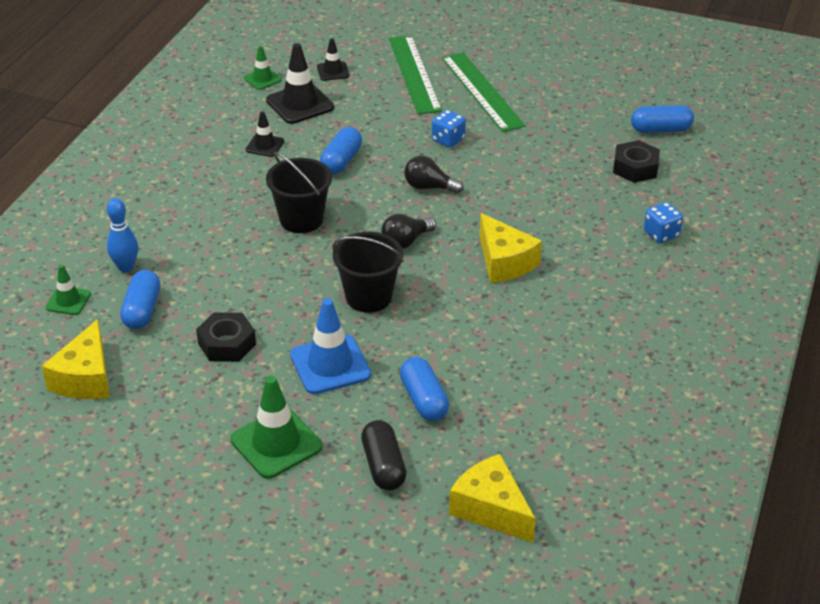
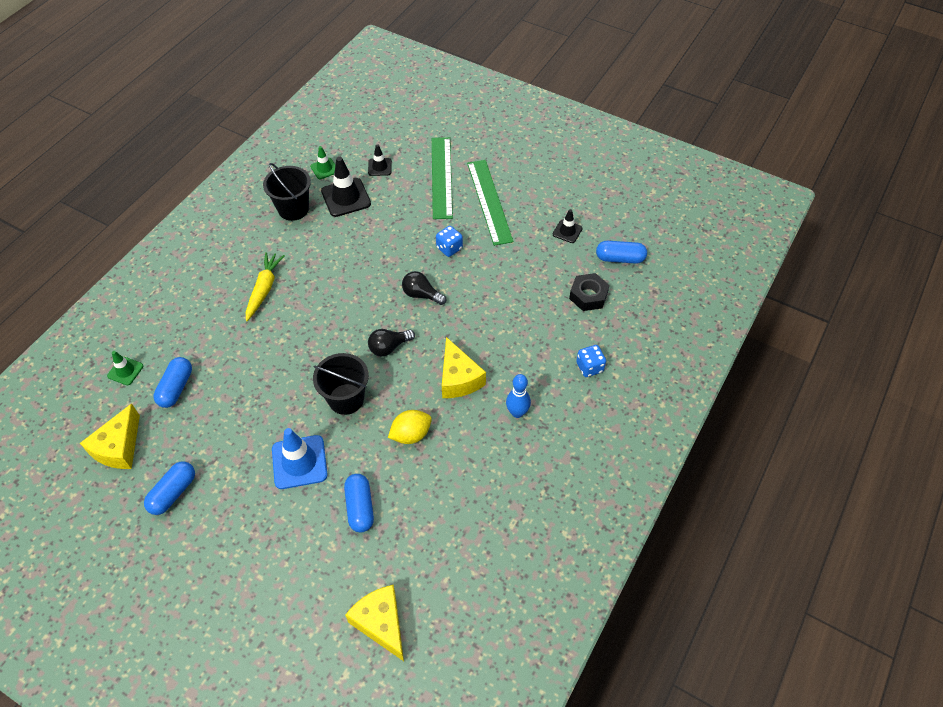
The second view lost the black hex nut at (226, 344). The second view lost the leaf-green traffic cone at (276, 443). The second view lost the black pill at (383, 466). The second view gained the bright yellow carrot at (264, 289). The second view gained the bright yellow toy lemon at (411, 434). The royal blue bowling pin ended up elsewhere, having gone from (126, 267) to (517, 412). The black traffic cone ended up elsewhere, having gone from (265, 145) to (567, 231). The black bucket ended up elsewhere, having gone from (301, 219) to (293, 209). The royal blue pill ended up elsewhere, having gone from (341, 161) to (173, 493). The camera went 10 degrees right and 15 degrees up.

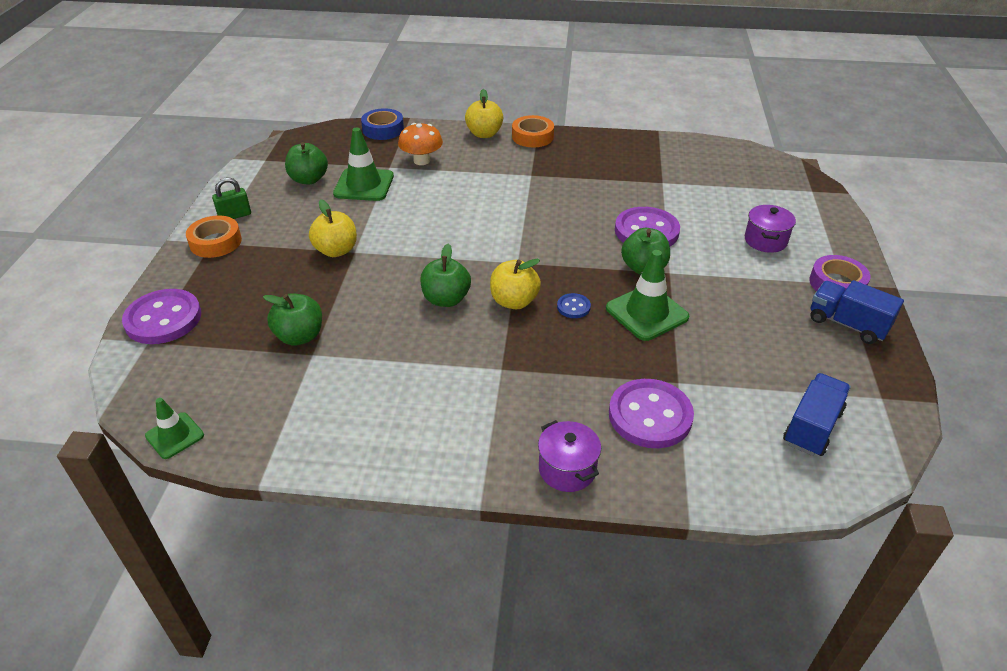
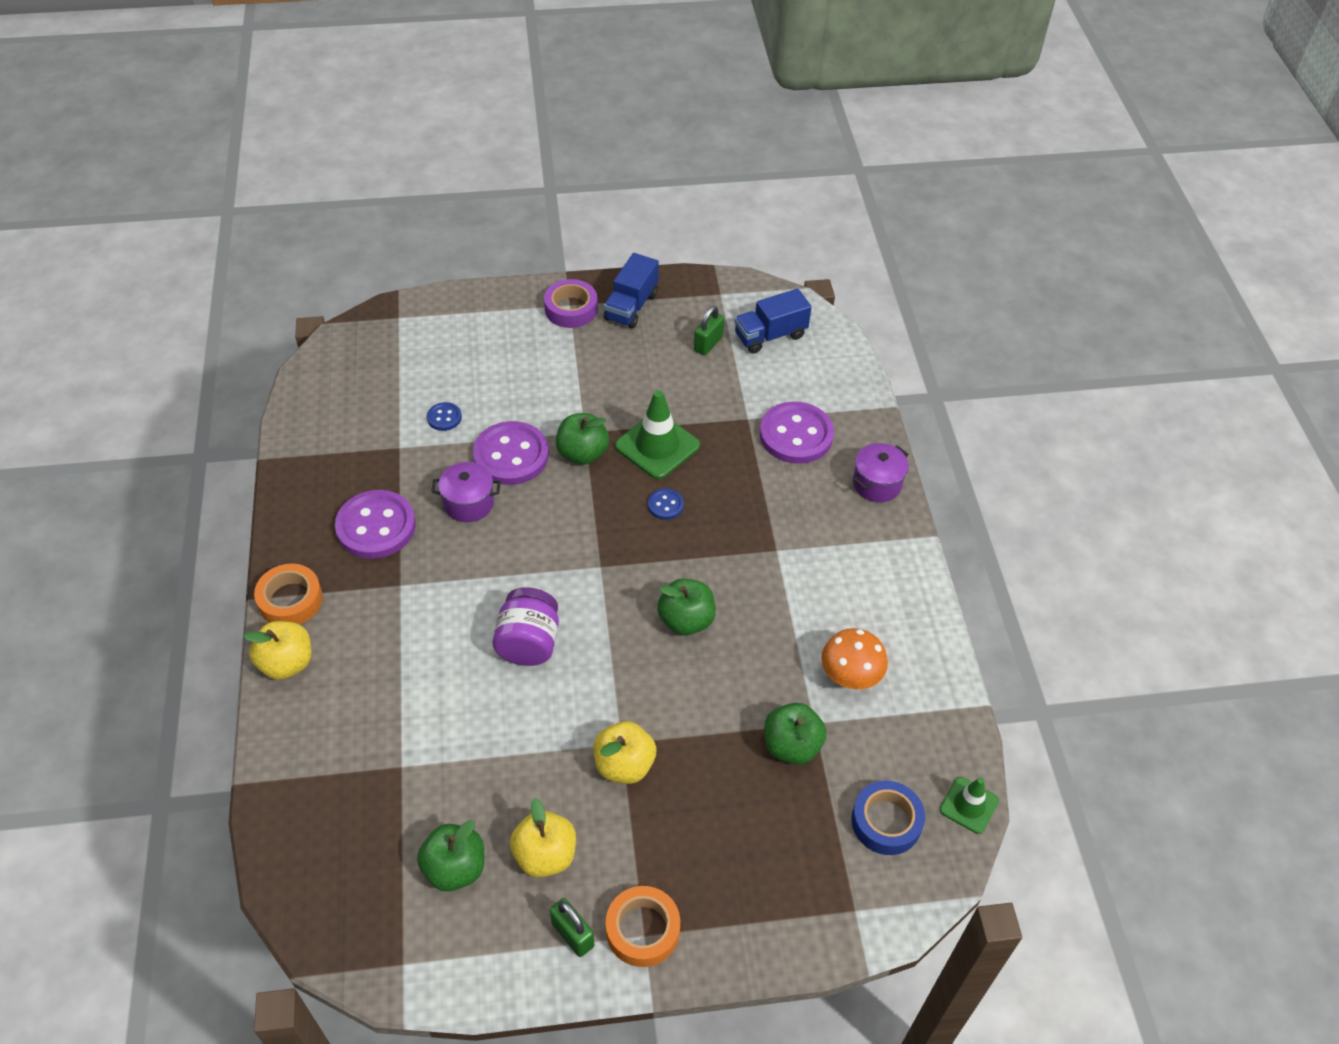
The second view lost the leaf-green traffic cone at (364, 185). The second view gained the royal blue shirt button at (444, 417). The second view gained the violet jam jar at (528, 643). The second view gained the leaf-green lock at (708, 344). The violet shirt button ended up elsewhere, having gone from (163, 319) to (376, 526). The royal blue roll of tape ended up elsewhere, having gone from (383, 129) to (886, 822). The orange mushroom ended up elsewhere, having gone from (421, 161) to (850, 676). The bright yellow apple ended up elsewhere, having gone from (514, 301) to (545, 855). The violet cooking pot ended up elsewhere, having gone from (765, 240) to (468, 503). The royal blue truck at (812, 427) ended up facing another way, 45 degrees counterclockwise from before. The camera went 105 degrees left and 10 degrees up.

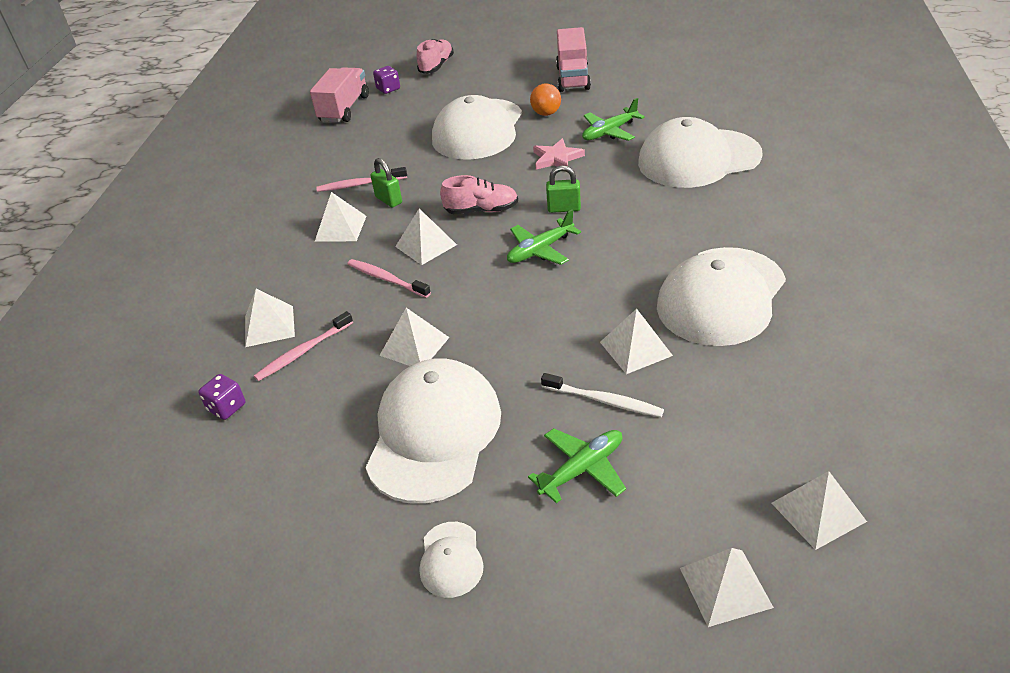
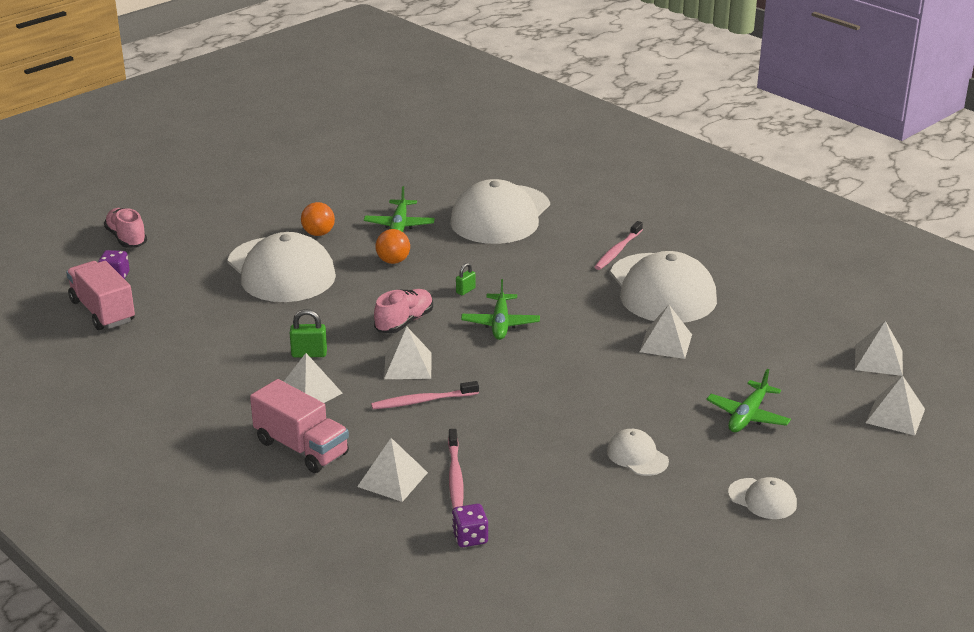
The second view lost the pure white solid pyramid at (414, 346). The second view lost the pure white toothbrush at (604, 401). The pink toothbrush ended up elsewhere, having gone from (359, 184) to (617, 251). The pink truck ended up elsewhere, having gone from (573, 78) to (301, 448). Where the pink star shape stood at (557, 158), the orange play ball came to stand at (393, 261). The leaf-green plane at (582, 469) ended up facing another way, 150 degrees counterclockwise from before. The size of the pure white baseball cap at (434, 434) changed by a factor of 0.44. The size of the leaf-green lock at (564, 208) changed by a factor of 0.64. The camera went 55 degrees left and 10 degrees down.

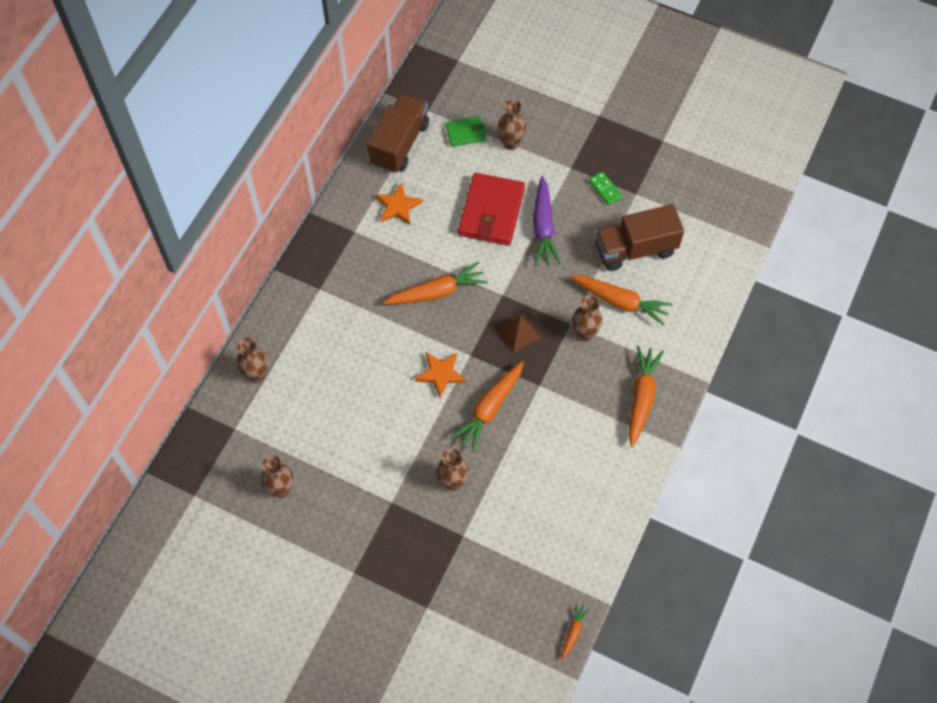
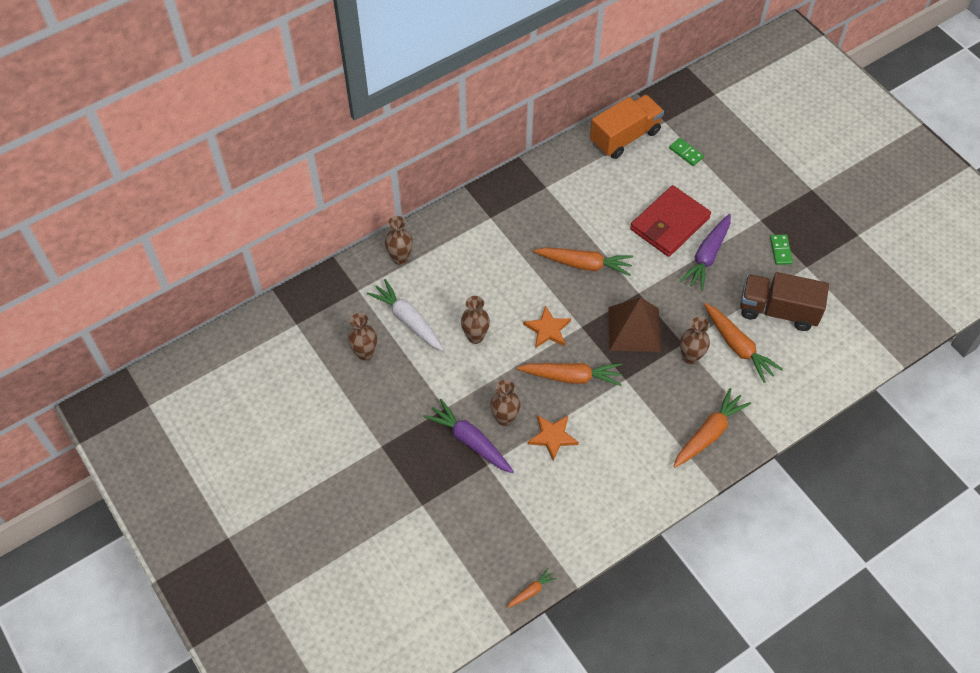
The second view gained the pure white carrot at (408, 320). The second view gained the violet carrot at (470, 441). The orange star shape ended up elsewhere, having gone from (398, 206) to (552, 437). The russet vase ended up elsewhere, having gone from (510, 143) to (475, 337). Where the leaf-green wallet stood at (465, 133), the leaf-green domino piece came to stand at (686, 153). What was the russet truck at (399, 144) turned into the orange truck at (625, 137). The orange carrot at (489, 409) ended up facing another way, 150 degrees counterclockwise from before. The size of the russet solid pyramid at (519, 332) changed by a factor of 1.66. The camera went 30 degrees right and 5 degrees down.

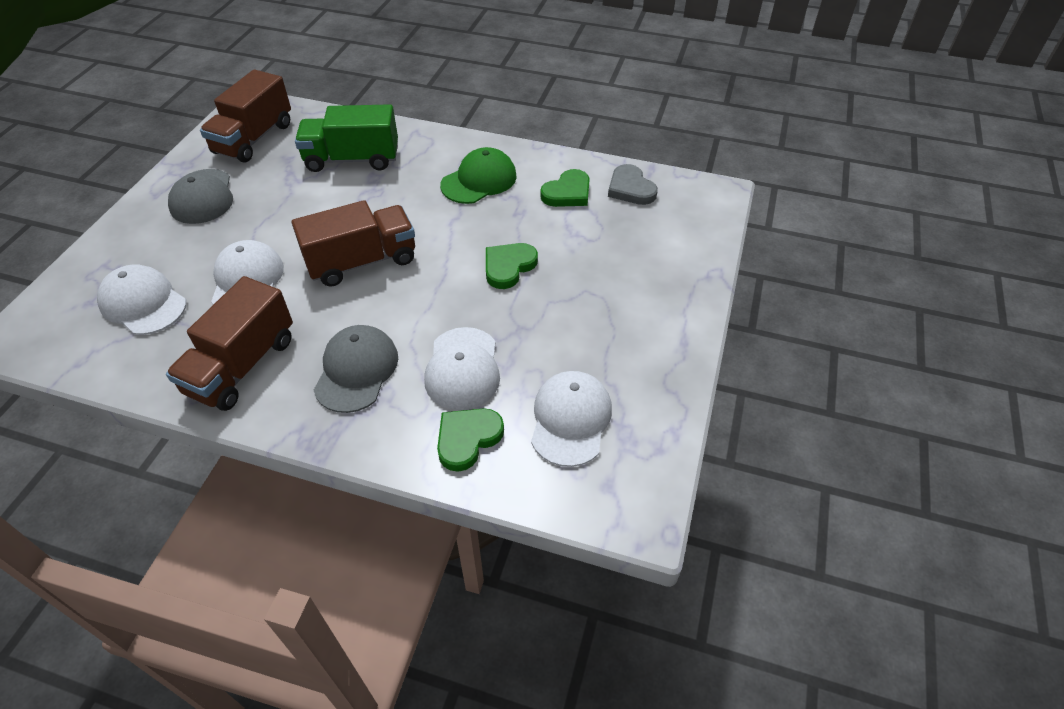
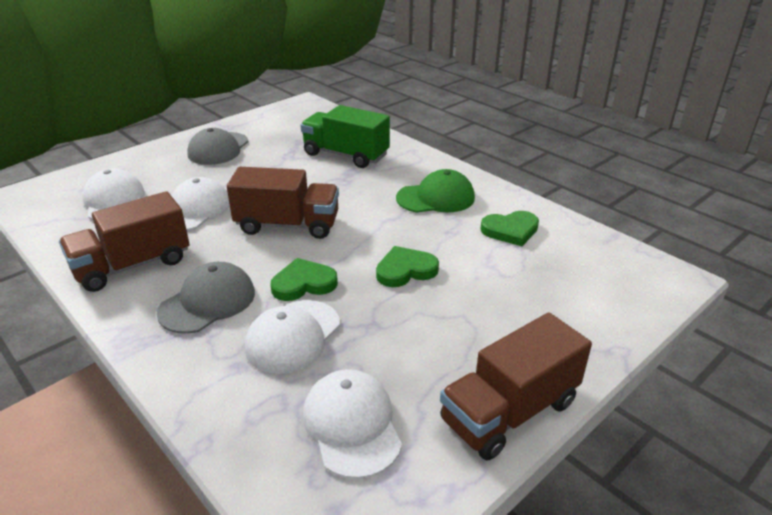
The second view lost the grey love heart at (630, 188). The russet truck ended up elsewhere, having gone from (254, 138) to (509, 411). The leaf-green love heart ended up elsewhere, having gone from (467, 439) to (303, 283). The pure white baseball cap at (570, 419) ended up facing another way, 60 degrees counterclockwise from before. The camera went 30 degrees right and 15 degrees down.

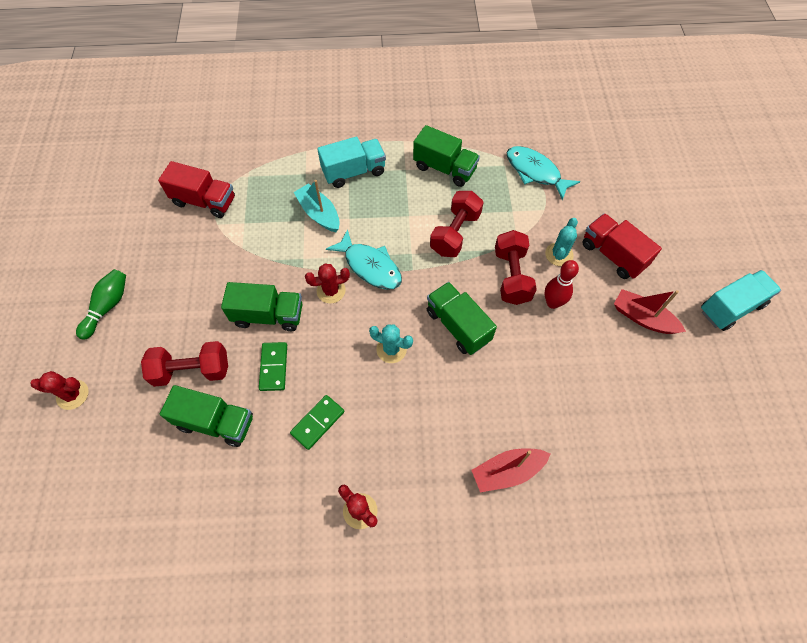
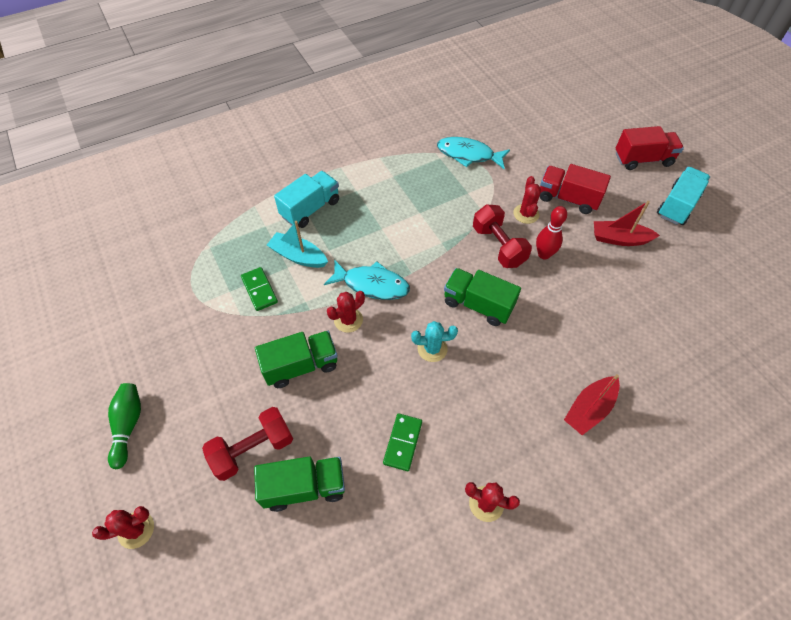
The second view lost the leaf-green truck at (444, 168). The second view lost the scarlet free weight at (455, 233). The scarlet truck ended up elsewhere, having gone from (204, 201) to (643, 159). The leaf-green domino piece ended up elsewhere, having gone from (273, 367) to (259, 290). What was the turquoise cactus at (559, 254) turned into the scarlet cactus at (526, 214). The camera went 25 degrees left and 5 degrees down.

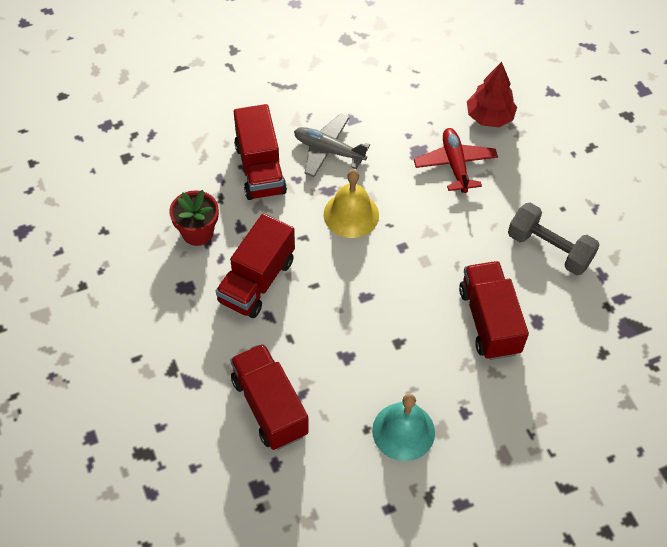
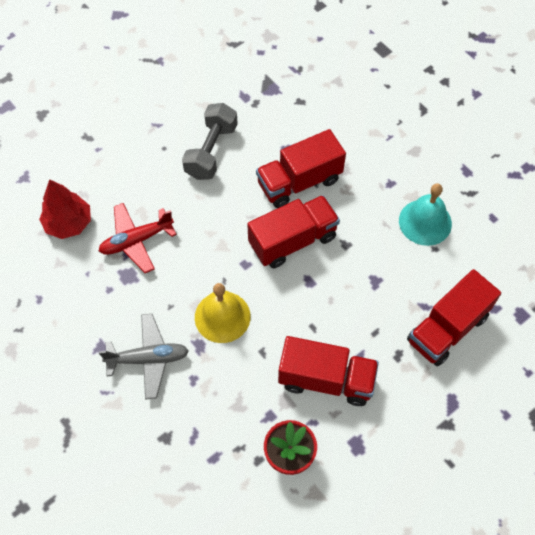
The scarlet truck ended up elsewhere, having gone from (260, 169) to (293, 241). The grey plane at (329, 150) ended up facing another way, 105 degrees counterclockwise from before. The camera went 105 degrees left and 5 degrees up.

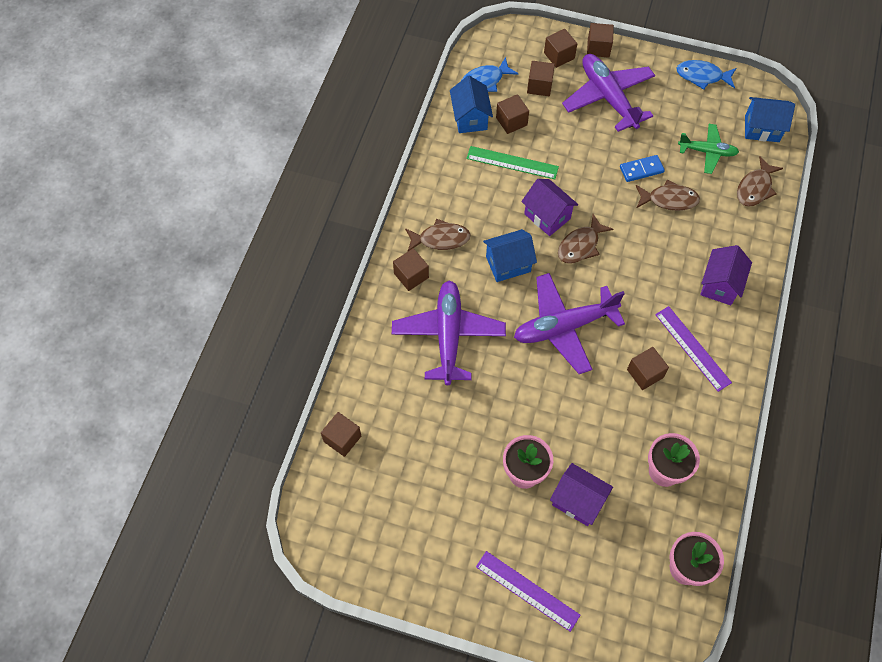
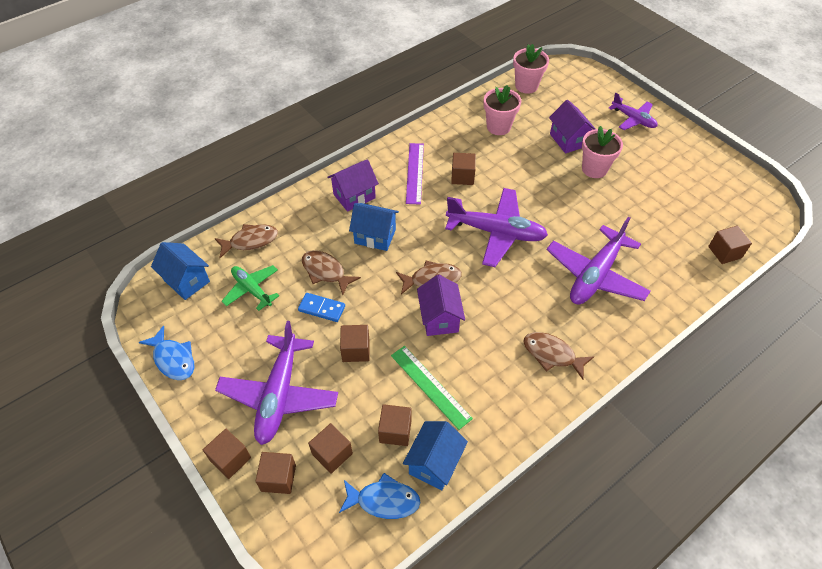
The russet cube ended up elsewhere, having gone from (411, 275) to (356, 350). The royal blue house ended up elsewhere, having gone from (508, 264) to (375, 236). Where the violet ruler stood at (527, 591), the violet plane came to stand at (633, 119). The camera went 145 degrees left and 10 degrees down.

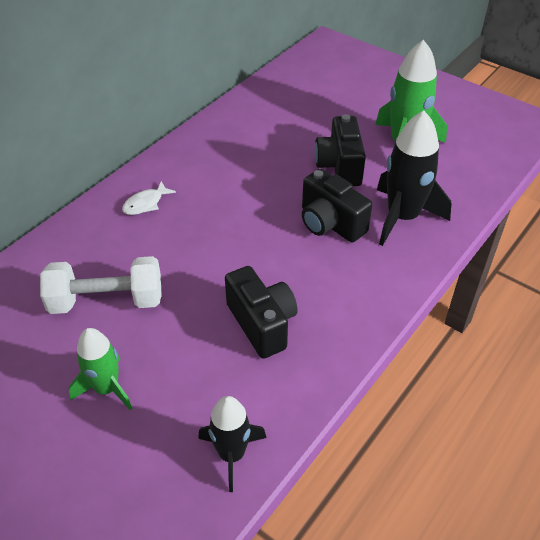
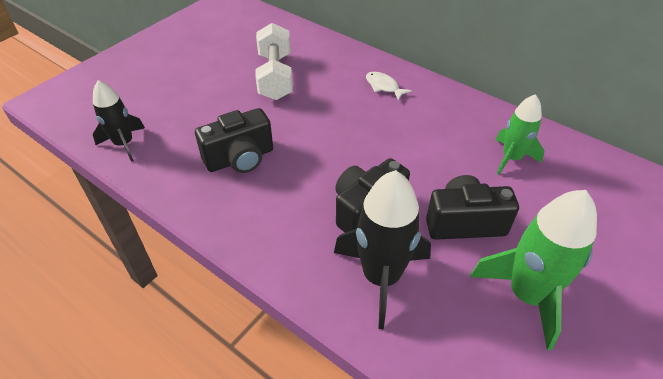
The leaf-green spaceship ended up elsewhere, having gone from (106, 388) to (511, 158). The camera went 90 degrees right and 0 degrees up.

